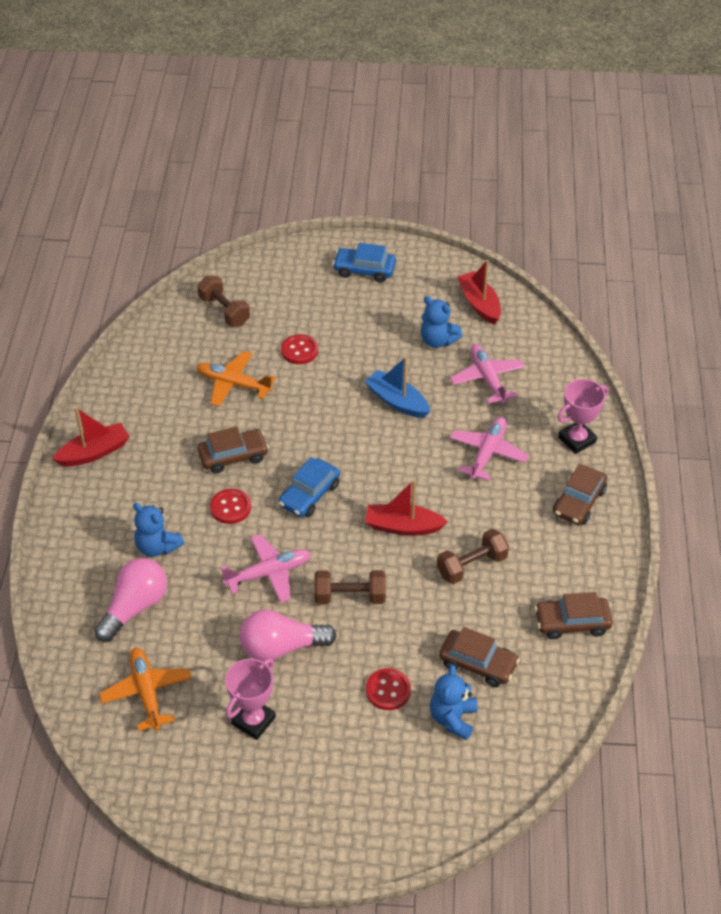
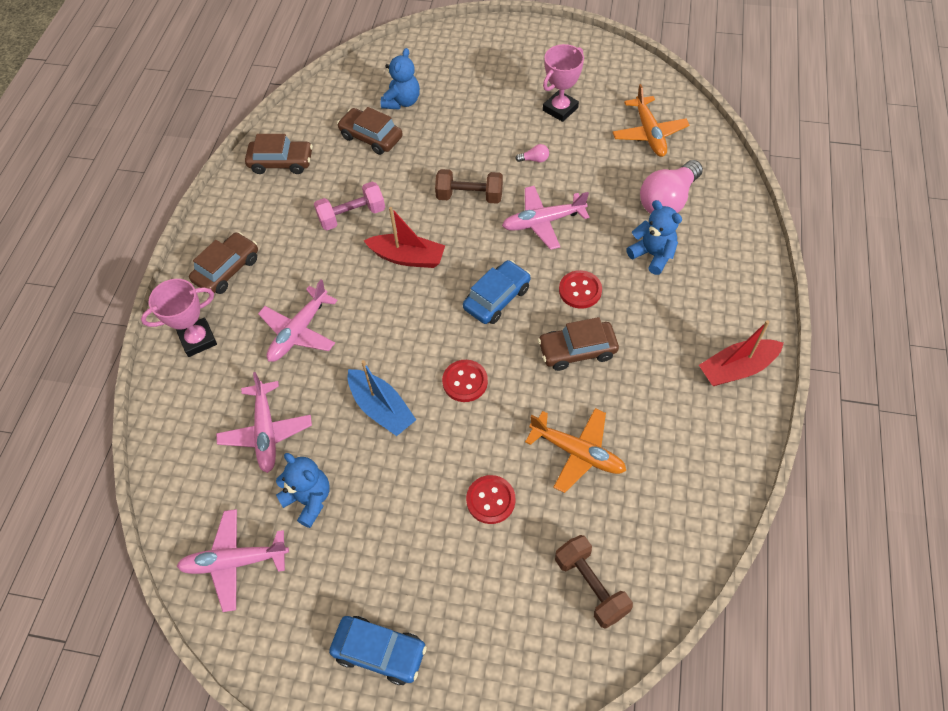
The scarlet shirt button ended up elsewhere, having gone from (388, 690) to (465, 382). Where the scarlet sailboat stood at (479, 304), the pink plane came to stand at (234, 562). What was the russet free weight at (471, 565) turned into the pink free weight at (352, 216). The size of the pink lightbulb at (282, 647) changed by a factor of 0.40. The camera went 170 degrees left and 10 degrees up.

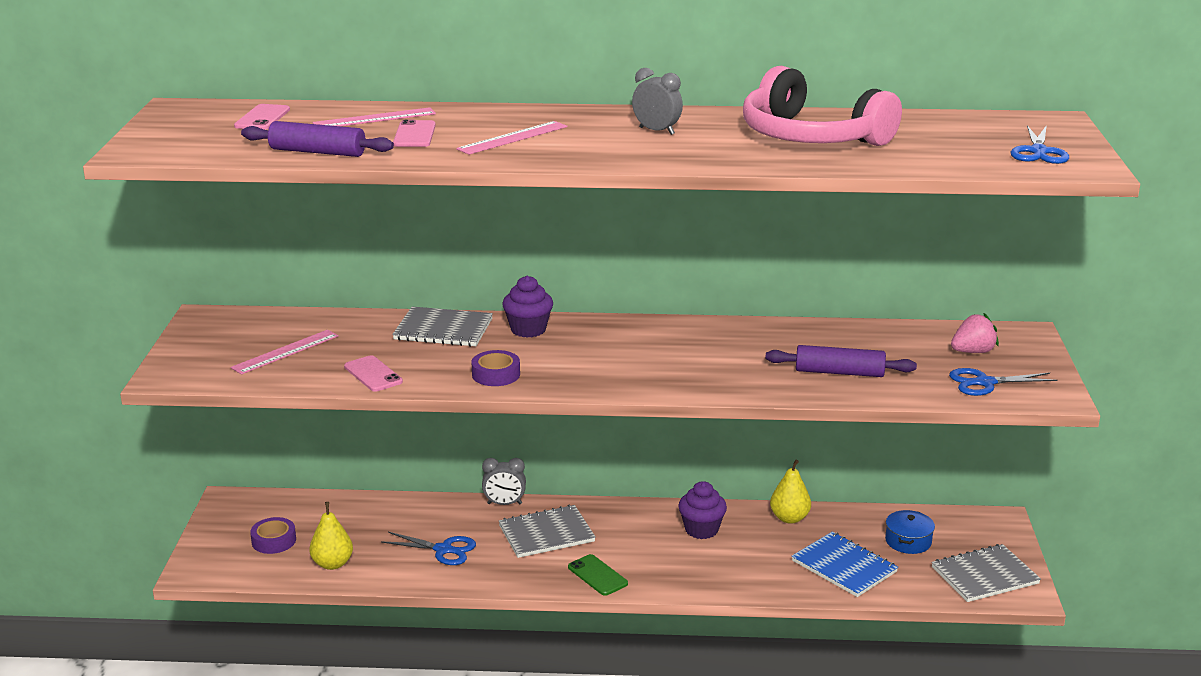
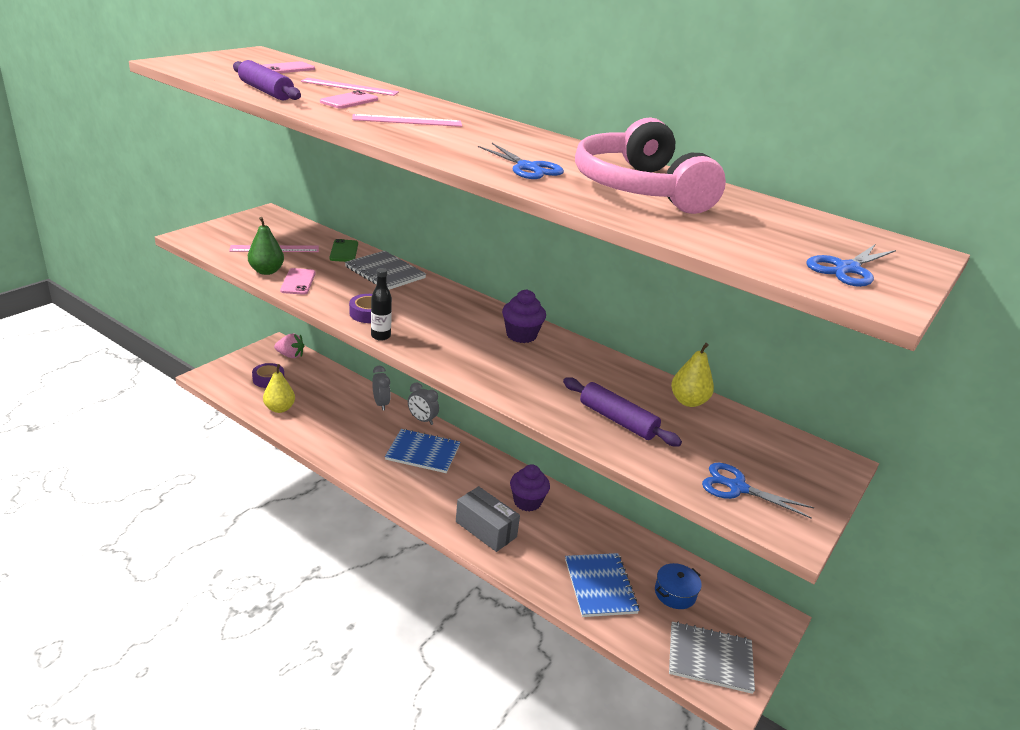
The second view gained the leaf-green toy pear at (266, 271). The second view gained the black flask at (380, 336). The second view gained the grey box at (486, 529). The royal blue shears ended up elsewhere, having gone from (443, 550) to (528, 168). The violet fairy cake ended up elsewhere, having gone from (528, 329) to (521, 335). The leaf-green mobile phone ended up elsewhere, having gone from (597, 575) to (344, 251). The grey alarm clock ended up elsewhere, having gone from (656, 131) to (381, 404). The bright yellow toy pear ended up elsewhere, having gone from (789, 518) to (688, 401). The pink toy strawberry ended up elsewhere, having gone from (973, 352) to (290, 355). What was the grey notepad at (546, 534) turned into the royal blue notepad at (423, 452). The camera went 30 degrees right and 5 degrees up.

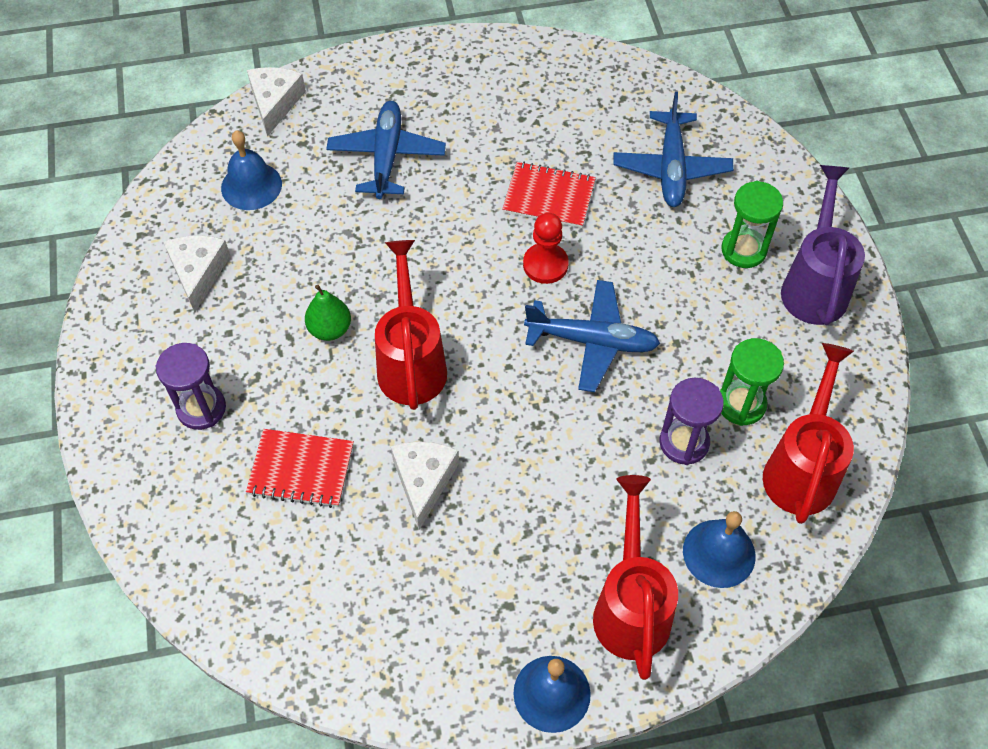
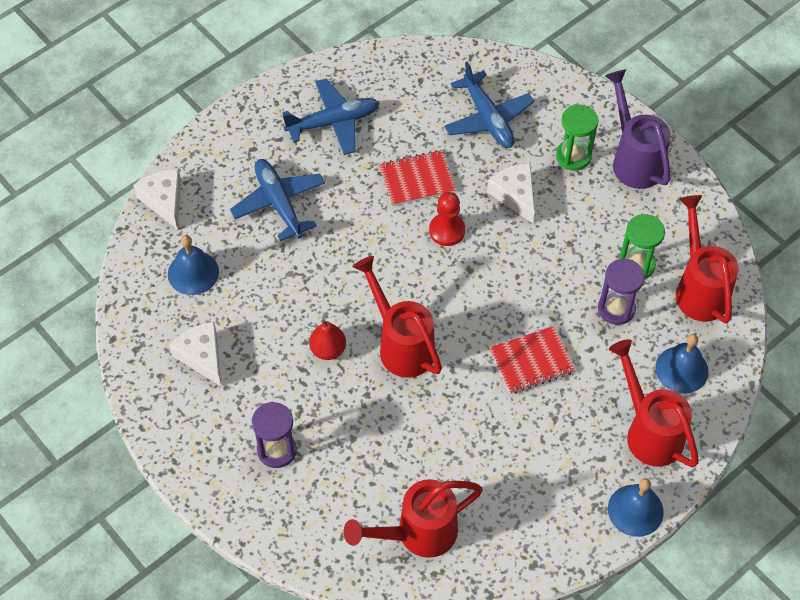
The second view gained the scarlet watering can at (417, 534). The scarlet notepad ended up elsewhere, having gone from (301, 470) to (531, 361). The pure white piece of cheese ended up elsewhere, having gone from (424, 481) to (515, 195). The royal blue plane ended up elsewhere, having gone from (592, 341) to (333, 122). What was the leaf-green toy pear at (330, 329) turned into the scarlet toy pear at (328, 349). The camera went 30 degrees left and 0 degrees up.

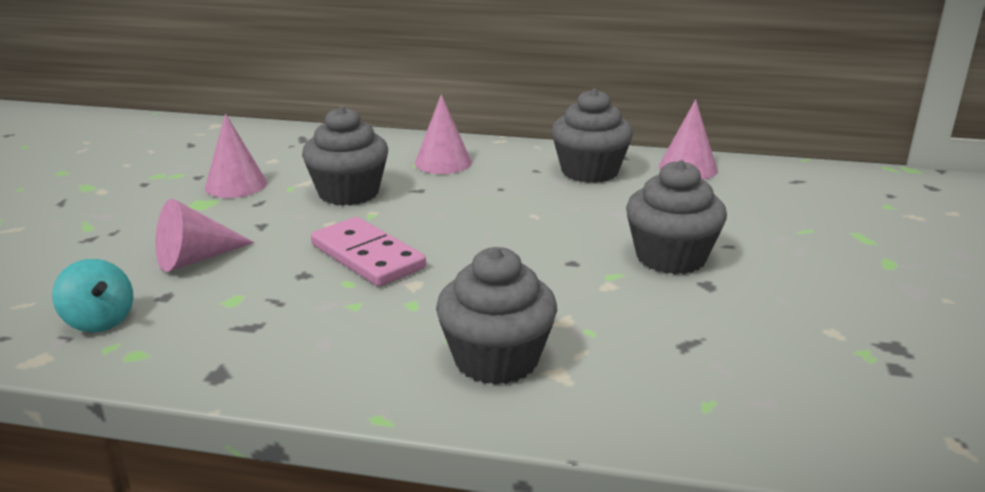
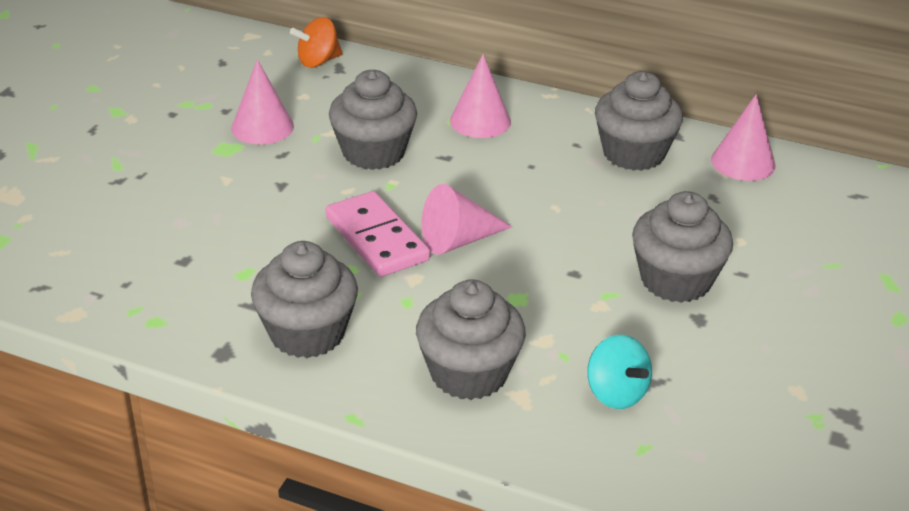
The second view gained the grey fairy cake at (307, 333). The second view gained the orange spinning top at (318, 61). The turquoise spinning top ended up elsewhere, having gone from (99, 321) to (616, 393). The pink cone shape ended up elsewhere, having gone from (195, 259) to (458, 240). The camera went 10 degrees right and 10 degrees up.

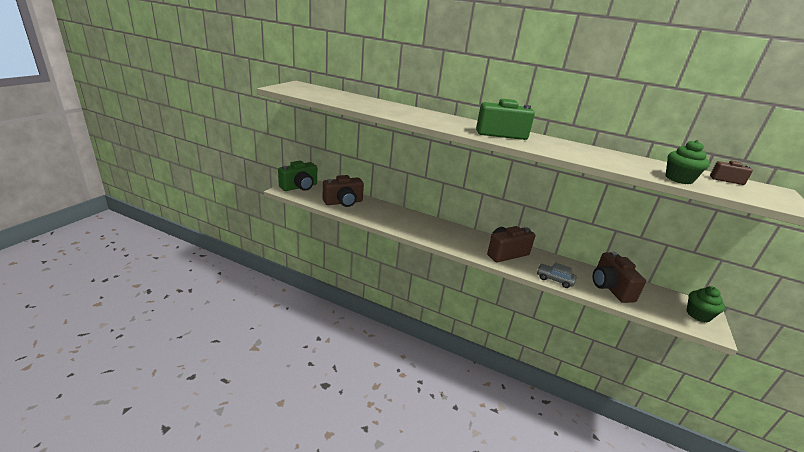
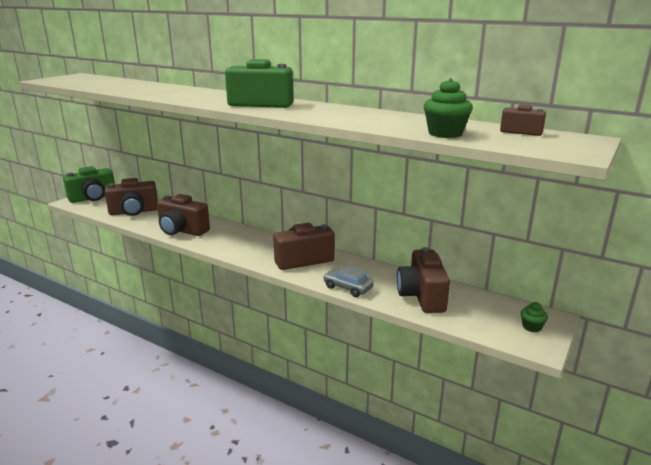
The second view gained the russet camera at (182, 230). The size of the leaf-green fairy cake at (698, 315) changed by a factor of 0.59. The camera went 10 degrees right and 5 degrees down.

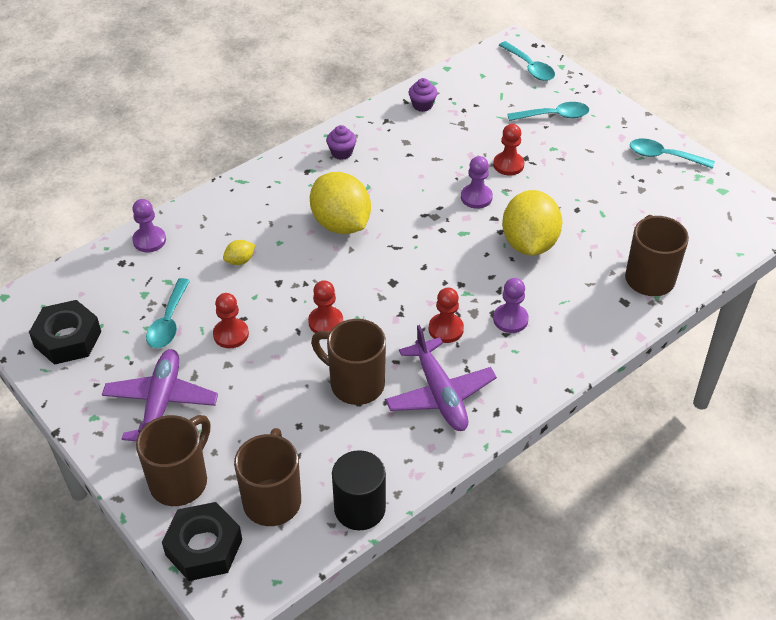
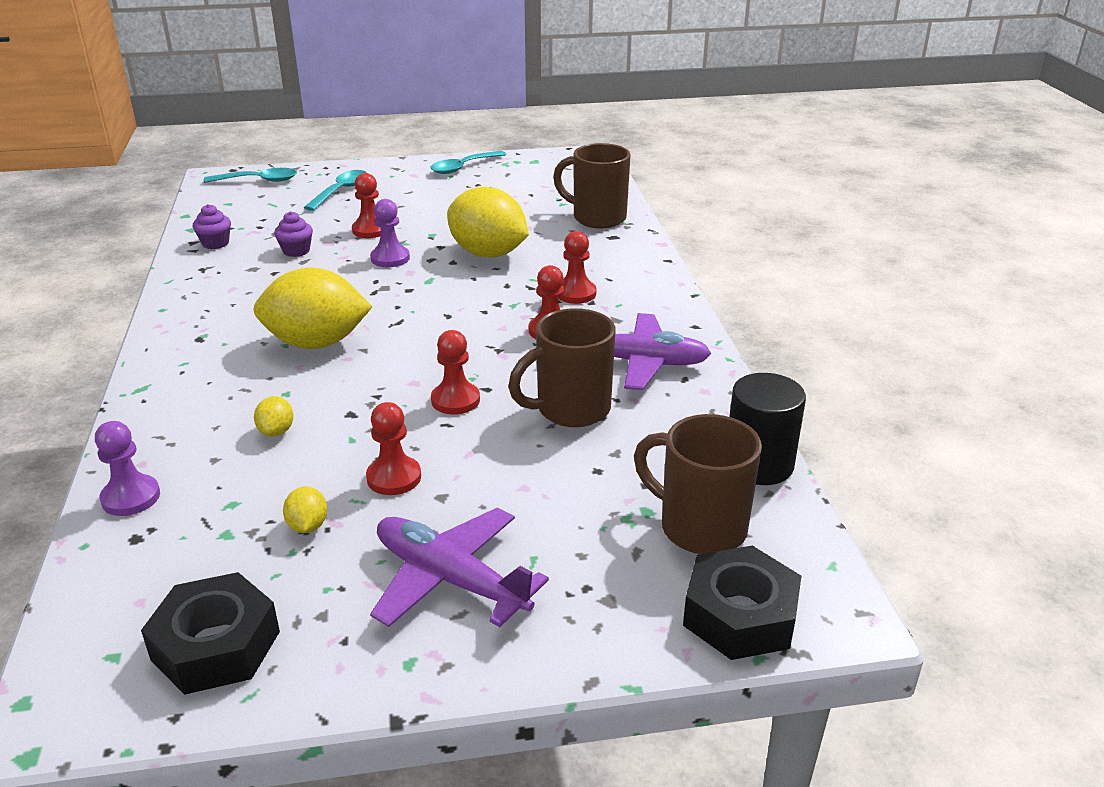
The second view lost the russet tea mug at (180, 480). The violet fairy cake ended up elsewhere, having gone from (341, 152) to (296, 251). Where the turquoise spoon stood at (168, 322), the bright yellow toy lemon came to stand at (308, 526). What was the violet pawn at (510, 319) turned into the scarlet pawn at (575, 293). The camera went 60 degrees left and 15 degrees down.

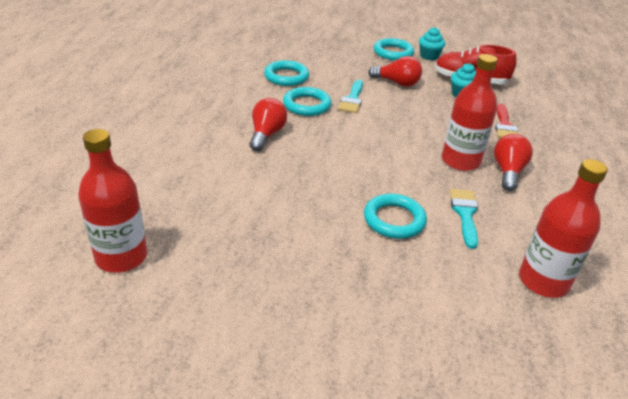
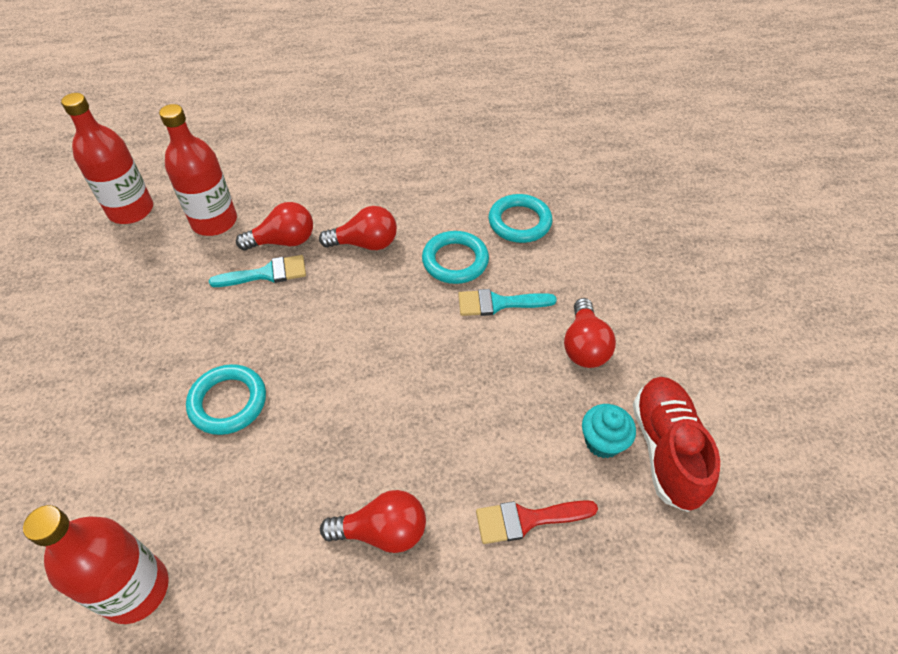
The second view lost the turquoise hoop at (393, 52). The second view lost the turquoise fairy cake at (429, 56). The second view gained the scarlet lightbulb at (284, 241). The scarlet flask ended up elsewhere, having gone from (460, 161) to (214, 221). The turquoise paint brush ended up elsewhere, having gone from (465, 214) to (266, 273). The camera went 75 degrees right and 15 degrees up.

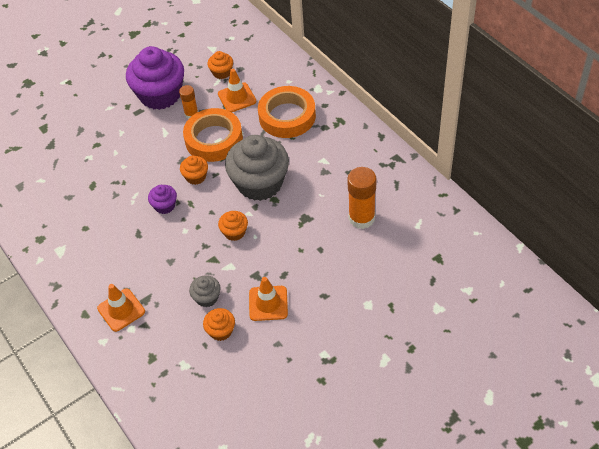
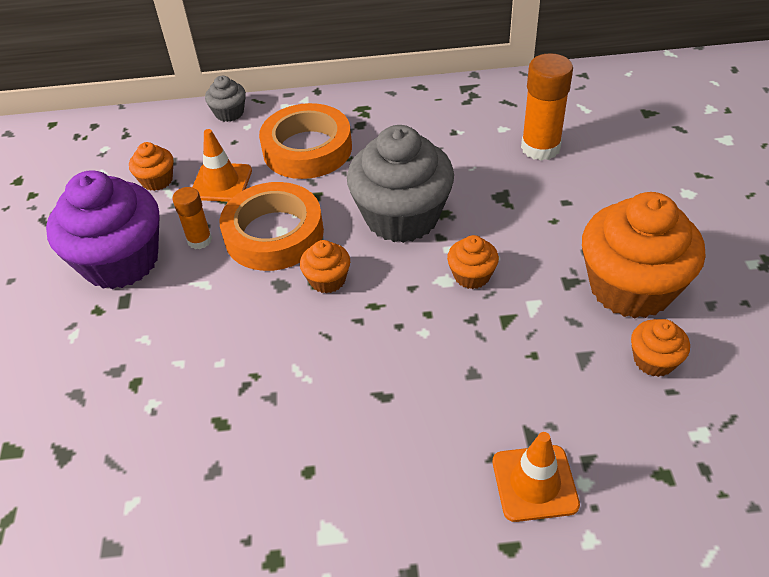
The second view lost the violet fairy cake at (165, 206). The grey fairy cake ended up elsewhere, having gone from (207, 297) to (229, 113). Where the orange traffic cone stood at (268, 303), the orange fairy cake came to stand at (630, 287). The camera went 60 degrees left and 5 degrees down.

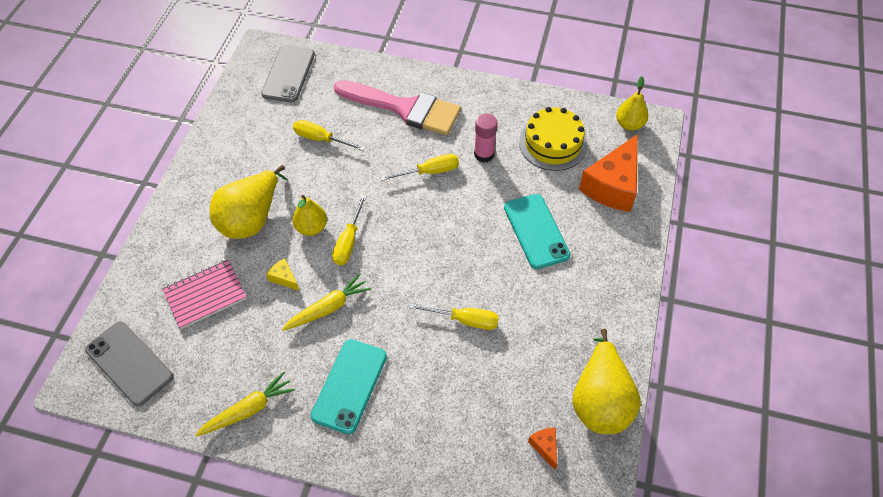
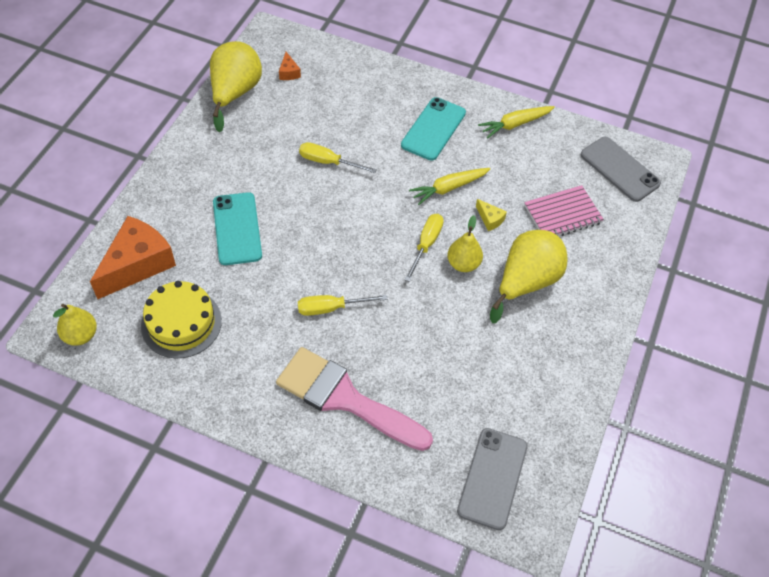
The second view lost the bright yellow hand screwdriver at (321, 139). The second view lost the pink glue at (484, 154). The camera went 175 degrees left and 0 degrees up.

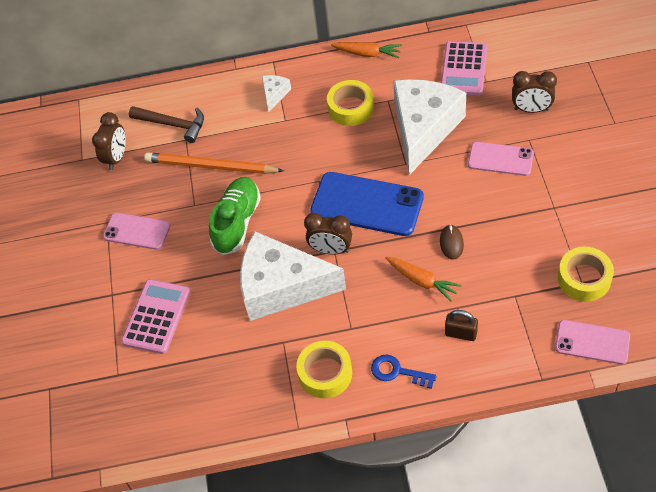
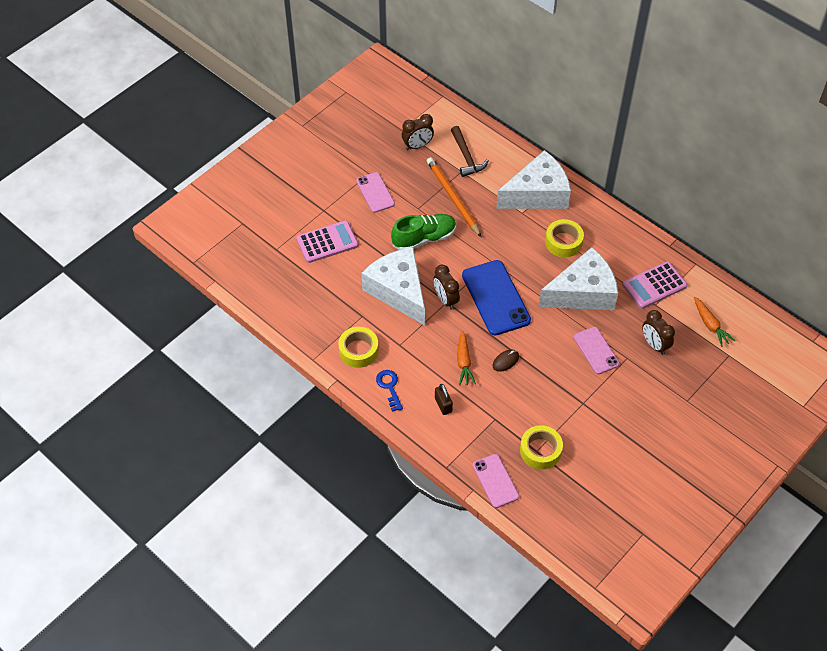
The orange carrot ended up elsewhere, having gone from (367, 53) to (710, 325). The size of the pure white piece of cheese at (274, 94) changed by a factor of 2.43. The camera went 45 degrees right and 0 degrees up.

